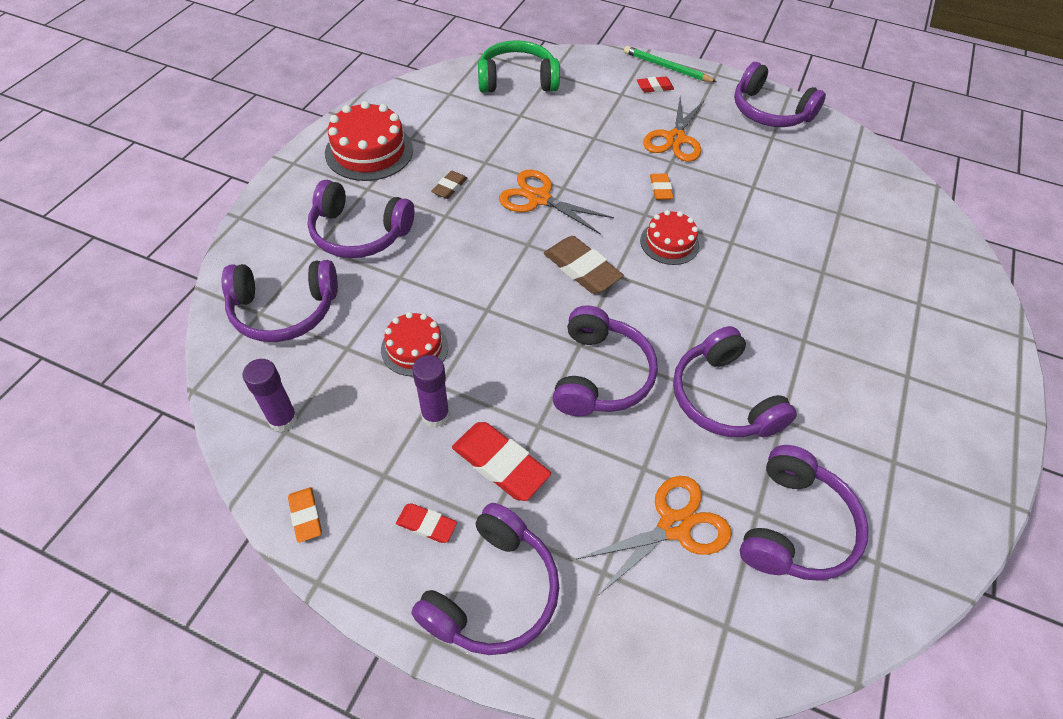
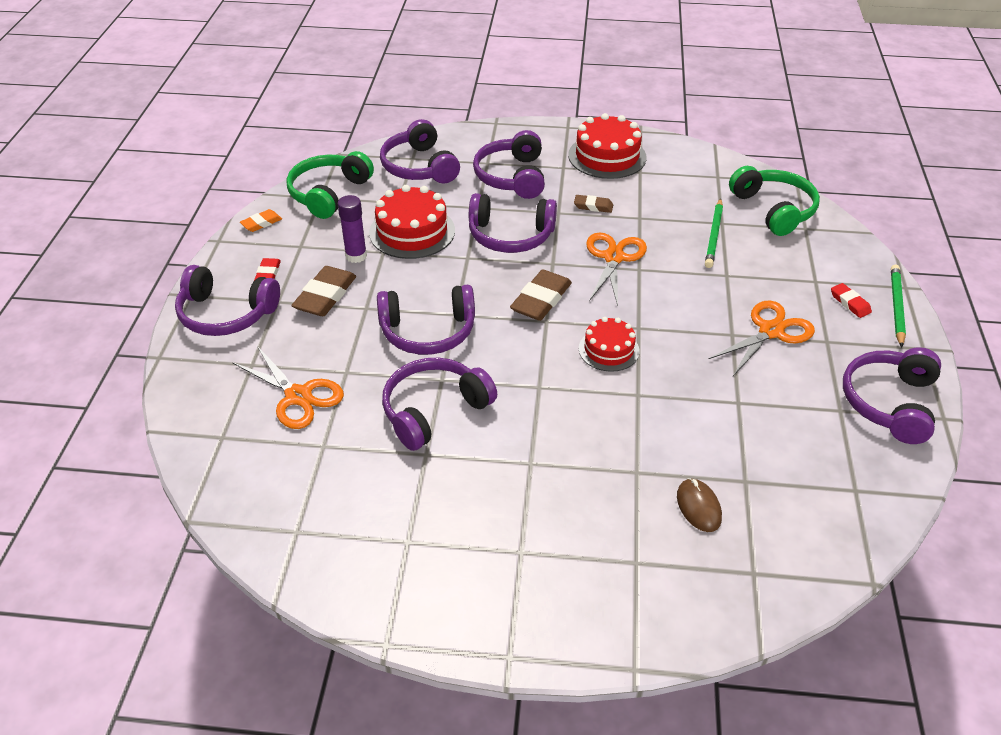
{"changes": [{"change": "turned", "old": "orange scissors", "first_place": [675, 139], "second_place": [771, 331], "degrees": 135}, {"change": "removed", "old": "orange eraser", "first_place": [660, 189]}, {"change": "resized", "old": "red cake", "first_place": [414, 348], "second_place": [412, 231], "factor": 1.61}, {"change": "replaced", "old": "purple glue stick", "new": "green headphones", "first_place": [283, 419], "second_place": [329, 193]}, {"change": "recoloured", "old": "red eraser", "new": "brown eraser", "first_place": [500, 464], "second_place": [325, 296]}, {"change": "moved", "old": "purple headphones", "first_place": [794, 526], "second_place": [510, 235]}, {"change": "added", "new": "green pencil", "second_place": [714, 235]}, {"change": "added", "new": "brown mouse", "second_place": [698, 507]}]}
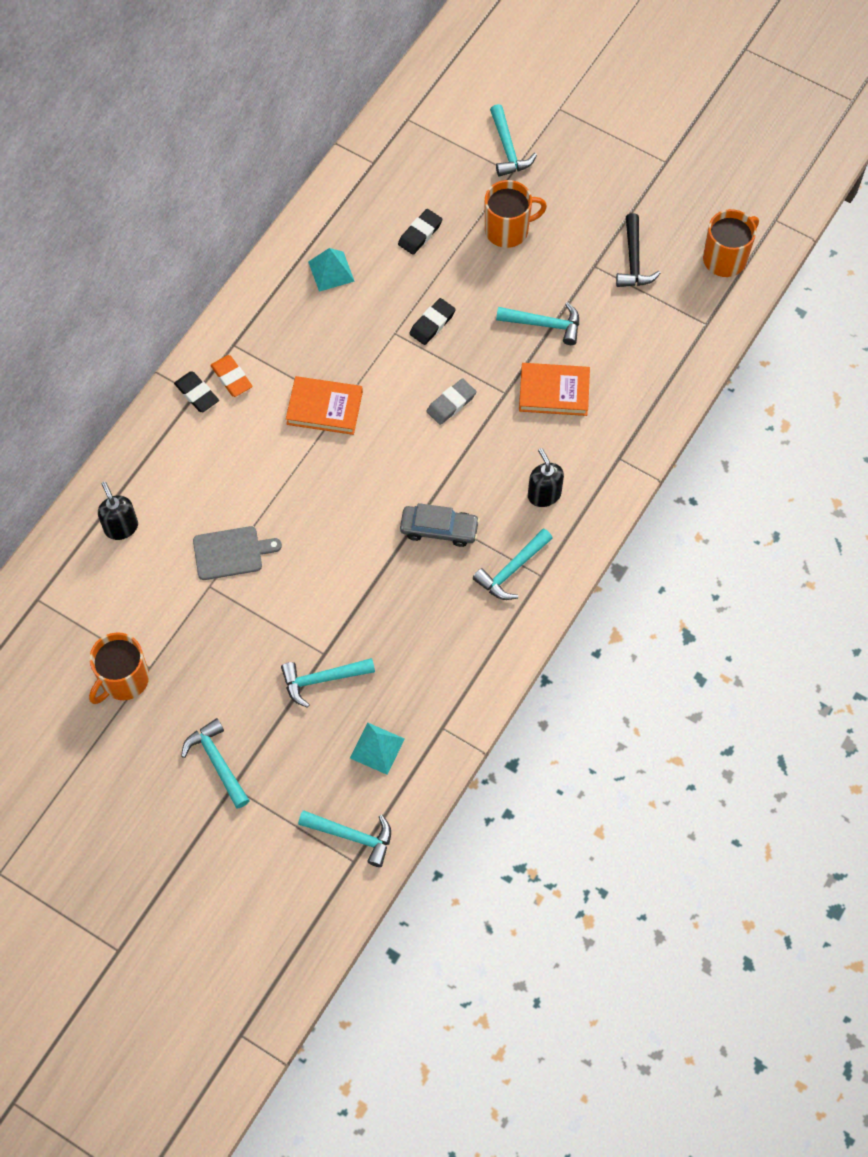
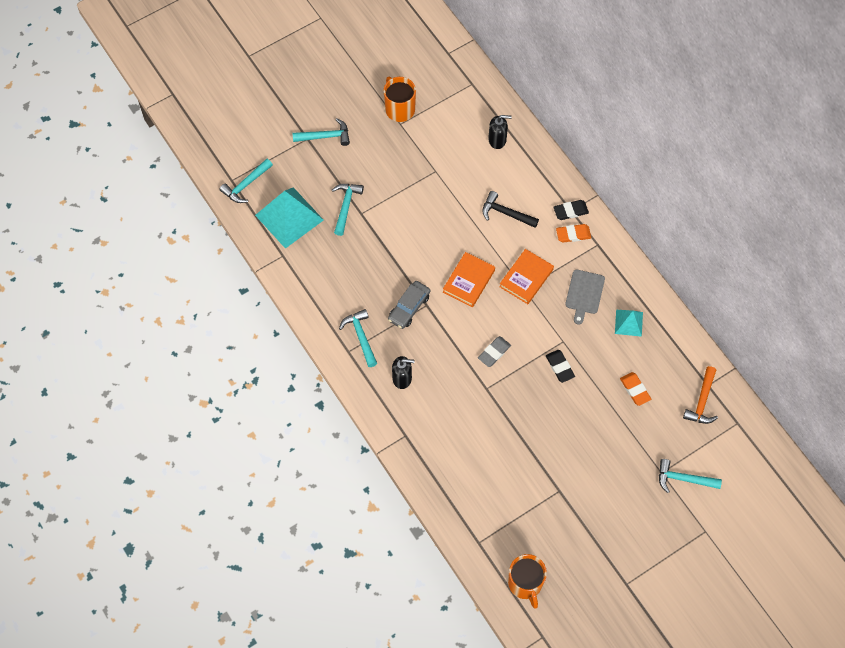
{"changes": [{"change": "removed", "old": "orange mug", "first_place": [508, 230]}, {"change": "recoloured", "old": "black eraser", "new": "orange eraser", "first_place": [420, 234], "second_place": [635, 390]}, {"change": "moved", "old": "black hammer", "first_place": [633, 260], "second_place": [505, 213]}, {"change": "removed", "old": "turquoise hammer", "first_place": [544, 324]}, {"change": "moved", "old": "orange book", "first_place": [554, 392], "second_place": [469, 281]}, {"change": "turned", "old": "grey eraser", "first_place": [451, 403], "second_place": [494, 352], "degrees": 60}, {"change": "moved", "old": "grey cutting board", "first_place": [231, 553], "second_place": [584, 294]}, {"change": "resized", "old": "turquoise pyramid", "first_place": [377, 748], "second_place": [289, 217], "factor": 1.89}, {"change": "added", "new": "orange hammer", "second_place": [702, 401]}]}
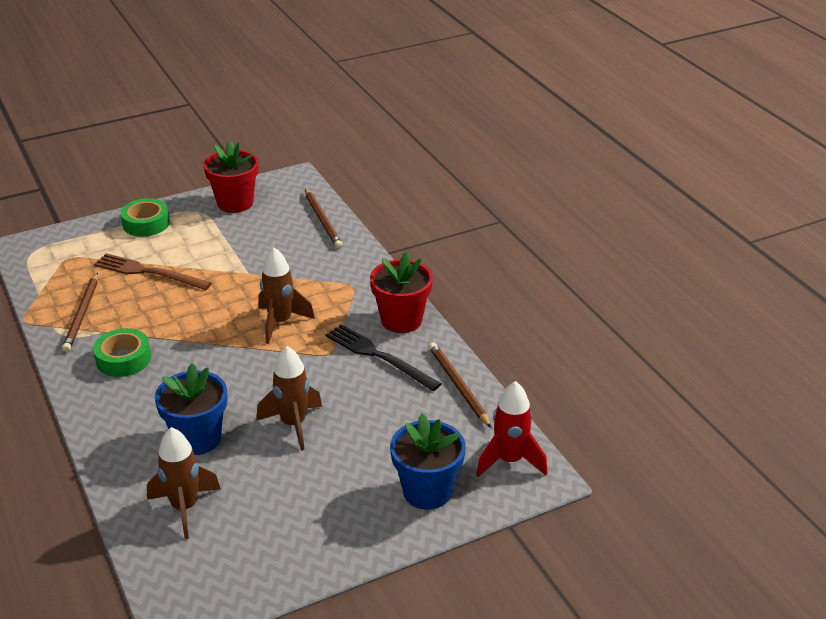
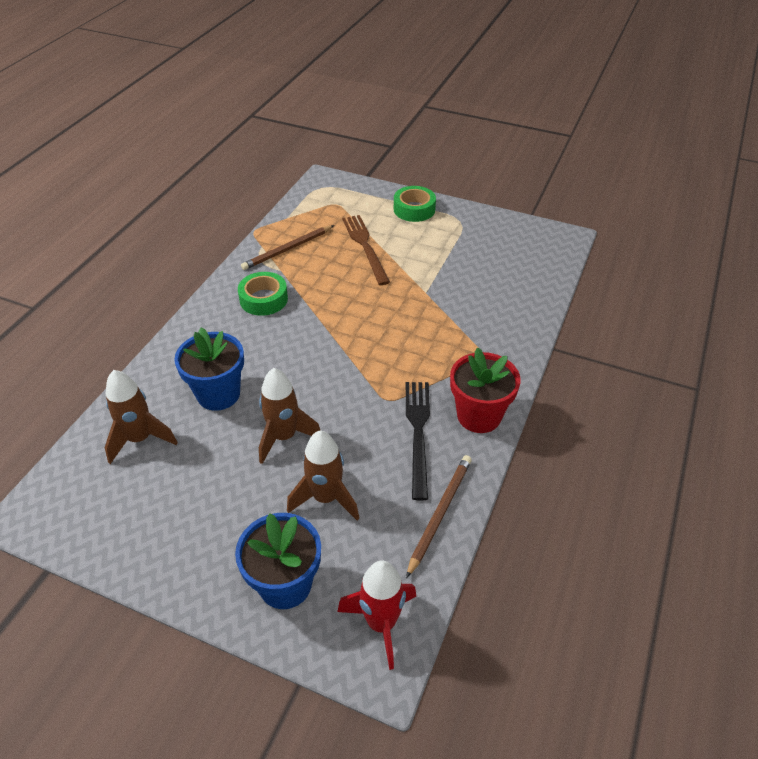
{"changes": [{"change": "removed", "old": "red flower pot", "first_place": [235, 203]}, {"change": "removed", "old": "brown pencil", "first_place": [323, 220]}, {"change": "moved", "old": "brown rocket", "first_place": [280, 322], "second_place": [326, 498]}]}
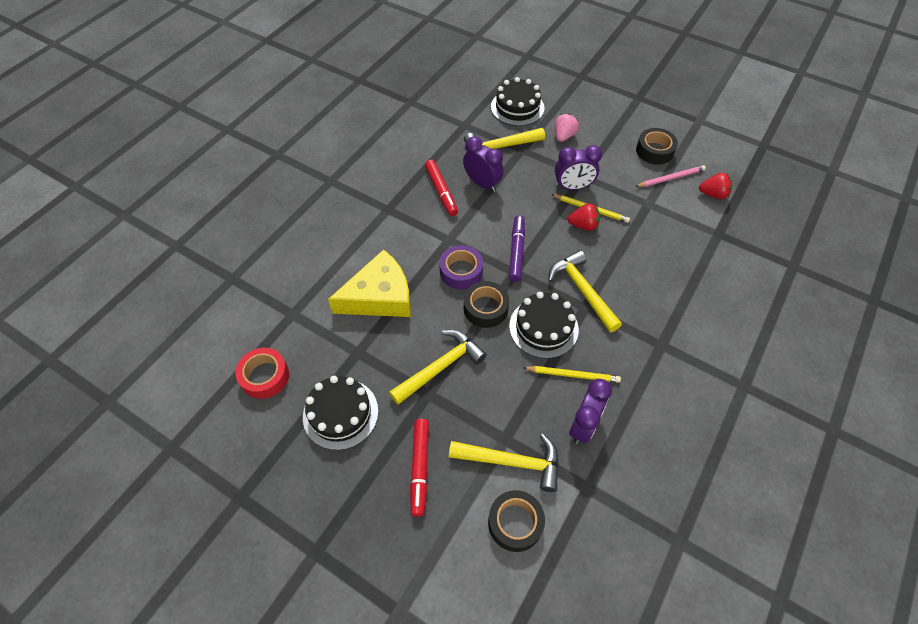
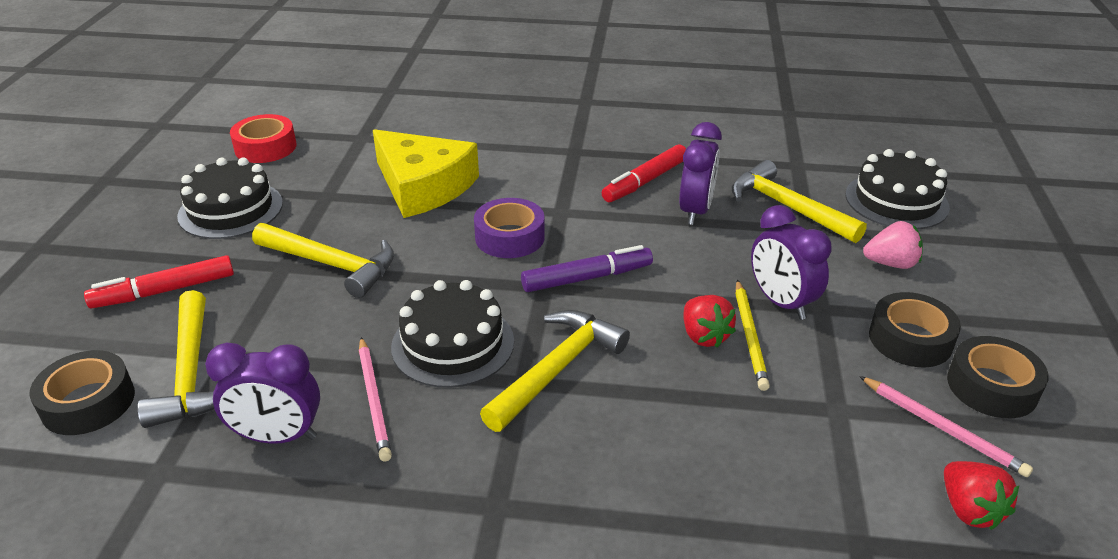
{"changes": [{"change": "moved", "old": "black tape", "first_place": [485, 308], "second_place": [910, 339]}, {"change": "recoloured", "old": "yellow pencil", "new": "pink pencil", "first_place": [573, 375], "second_place": [374, 400]}]}
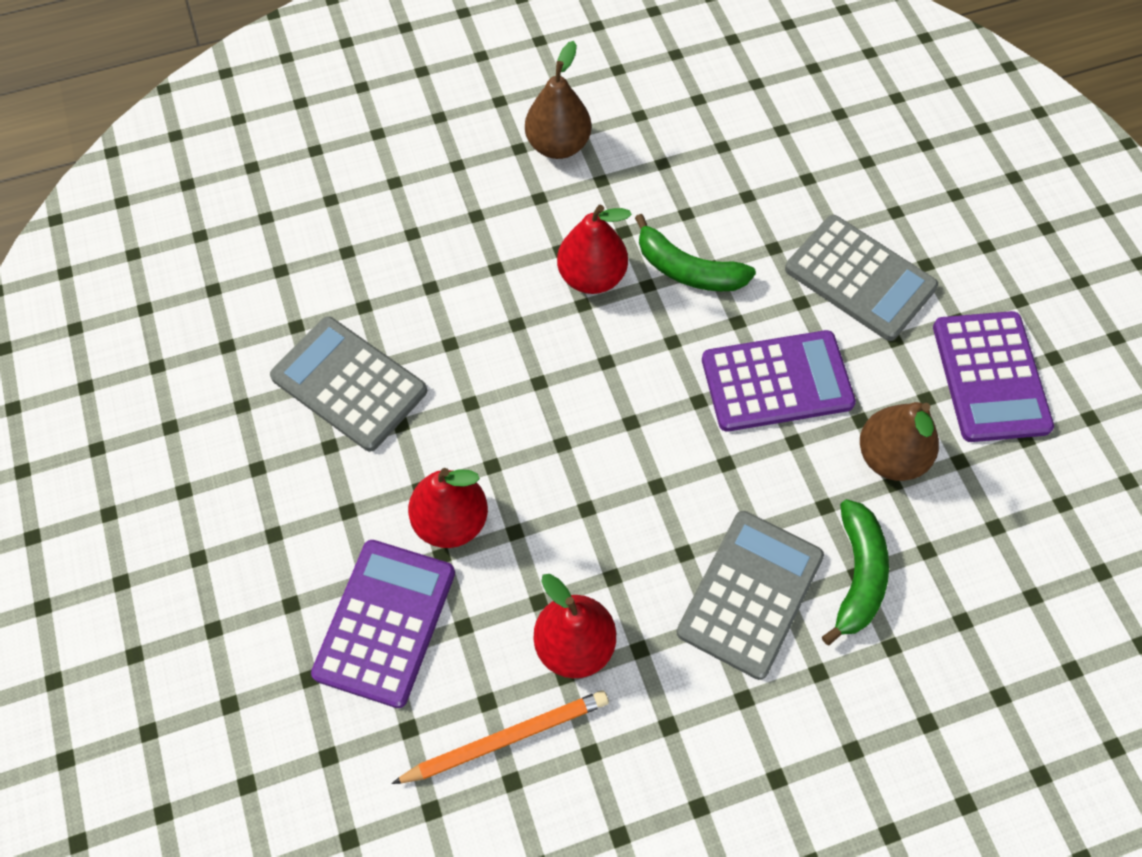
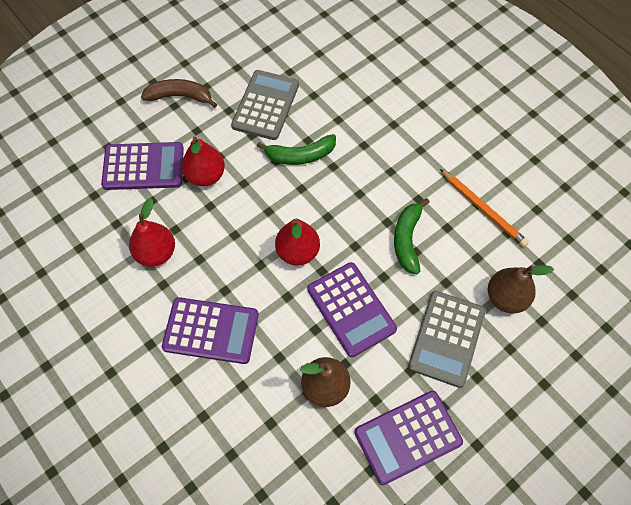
{"changes": [{"change": "moved", "old": "brown pear", "first_place": [558, 145], "second_place": [506, 298]}, {"change": "moved", "old": "red pear", "first_place": [592, 277], "second_place": [298, 252]}, {"change": "moved", "old": "green banana", "first_place": [857, 575], "second_place": [300, 155]}, {"change": "recoloured", "old": "grey calculator", "new": "purple calculator", "first_place": [750, 594], "second_place": [211, 331]}, {"change": "moved", "old": "orange pencil", "first_place": [506, 738], "second_place": [483, 209]}, {"change": "added", "new": "brown banana", "second_place": [180, 96]}]}
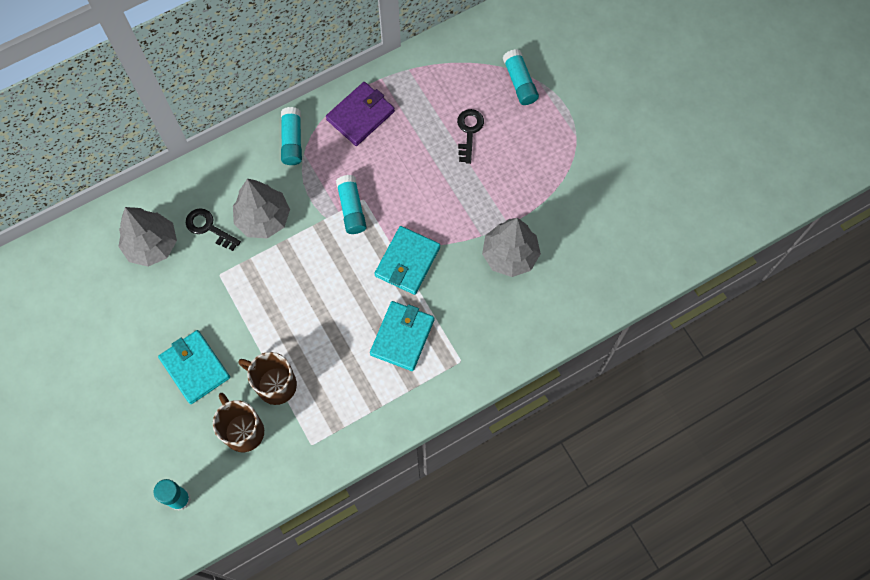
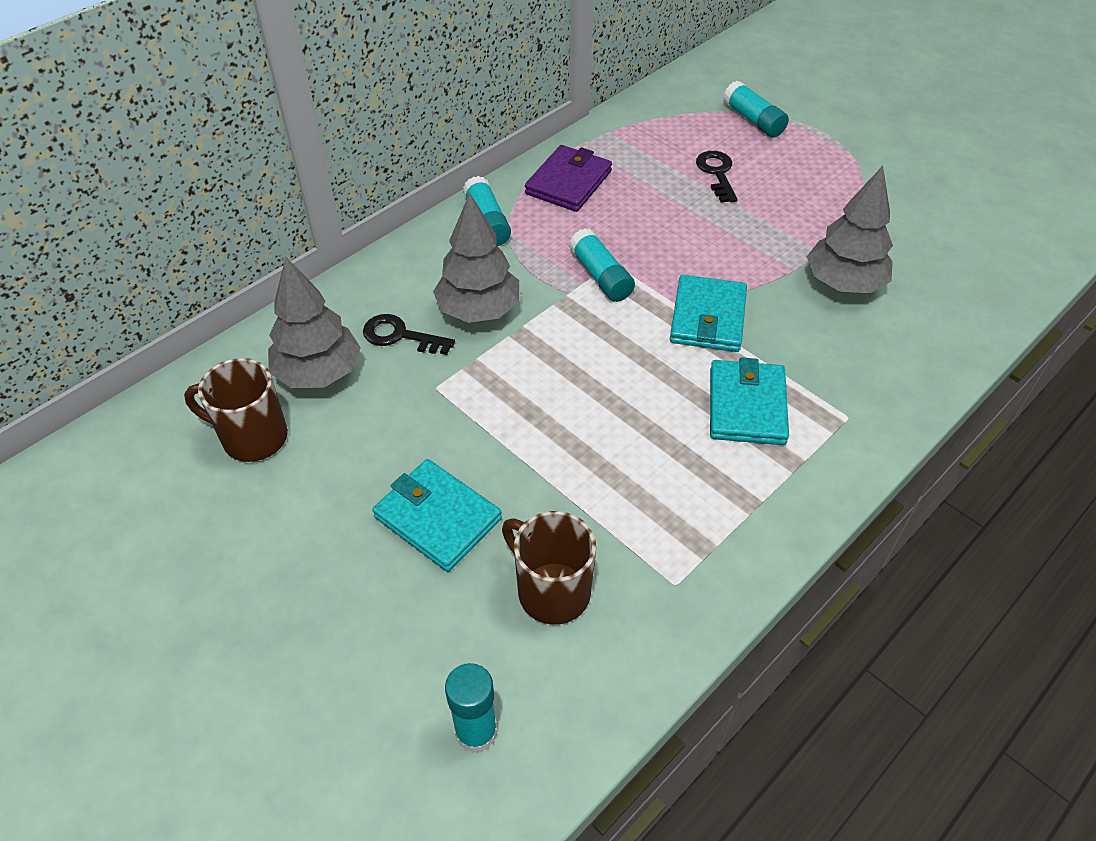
{"changes": [{"change": "moved", "old": "brown mug", "first_place": [275, 384], "second_place": [252, 437]}]}
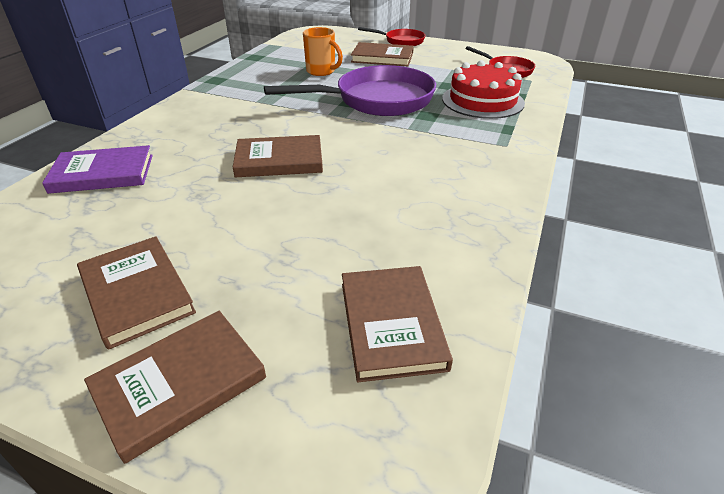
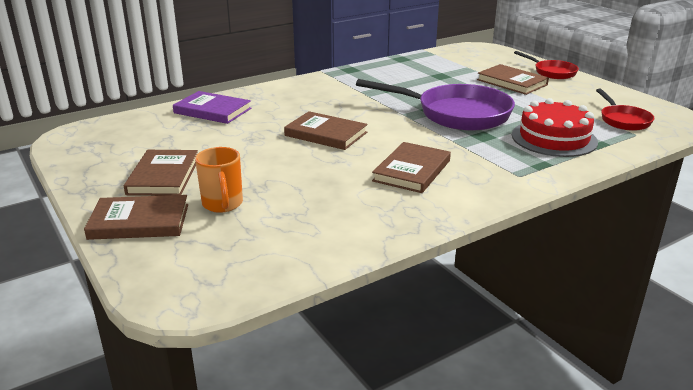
{"changes": [{"change": "moved", "old": "orange mug", "first_place": [322, 71], "second_place": [223, 204]}, {"change": "moved", "old": "brown book", "first_place": [391, 324], "second_place": [412, 171]}]}
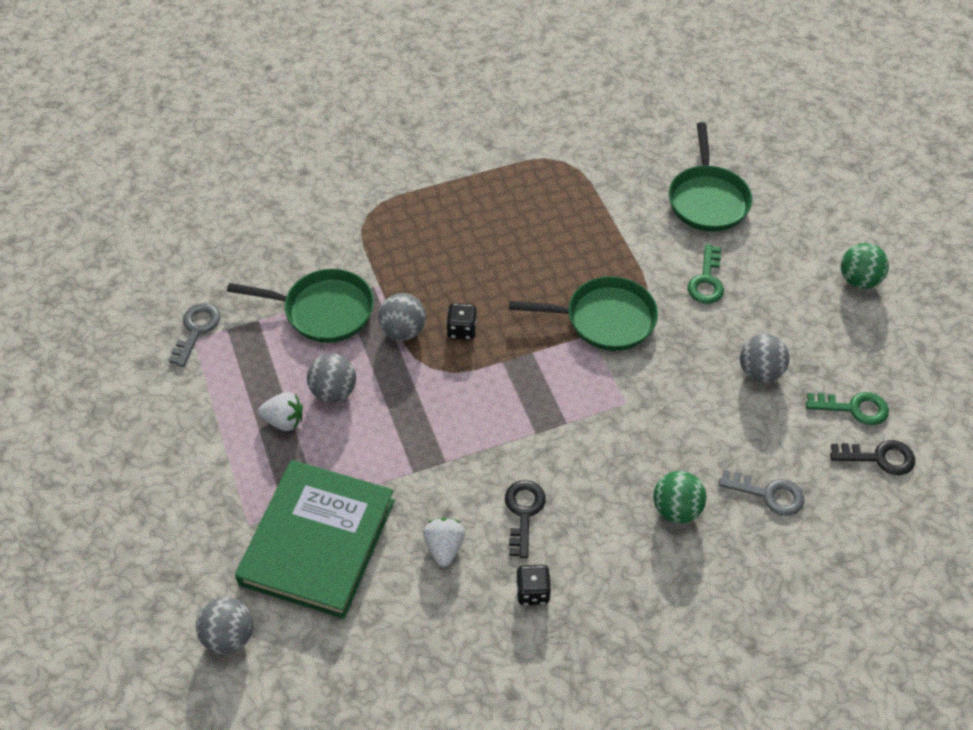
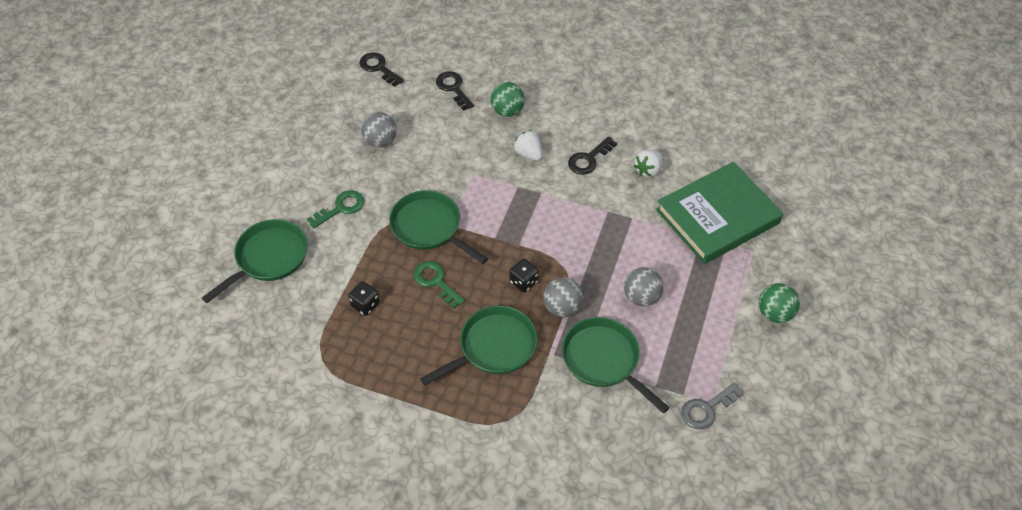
{"changes": [{"change": "moved", "old": "green ball", "first_place": [858, 280], "second_place": [774, 313]}, {"change": "moved", "old": "white strawberry", "first_place": [284, 421], "second_place": [528, 154]}, {"change": "moved", "old": "green key", "first_place": [854, 408], "second_place": [435, 281]}, {"change": "recoloured", "old": "grey key", "new": "black key", "first_place": [769, 494], "second_place": [453, 88]}, {"change": "moved", "old": "black dice", "first_place": [532, 592], "second_place": [365, 305]}, {"change": "removed", "old": "grey ball", "first_place": [229, 636]}, {"change": "added", "new": "green pan", "second_place": [493, 347]}]}
